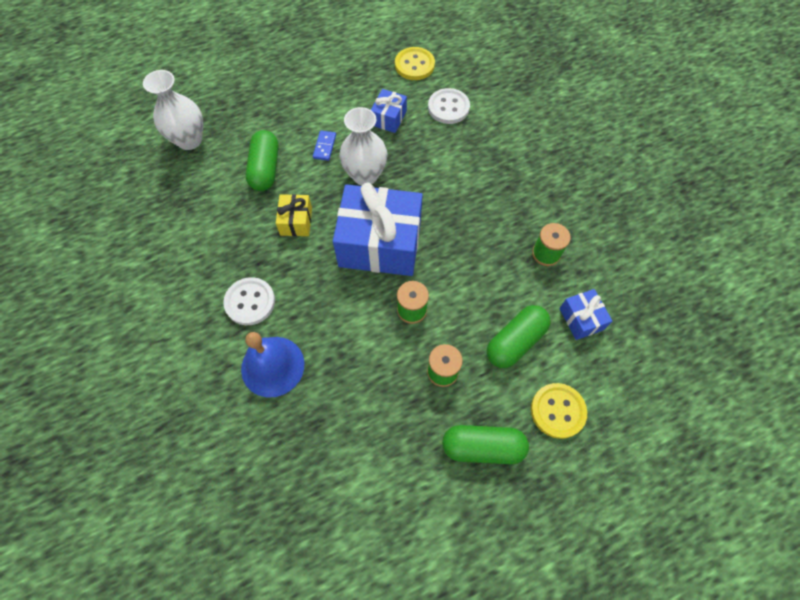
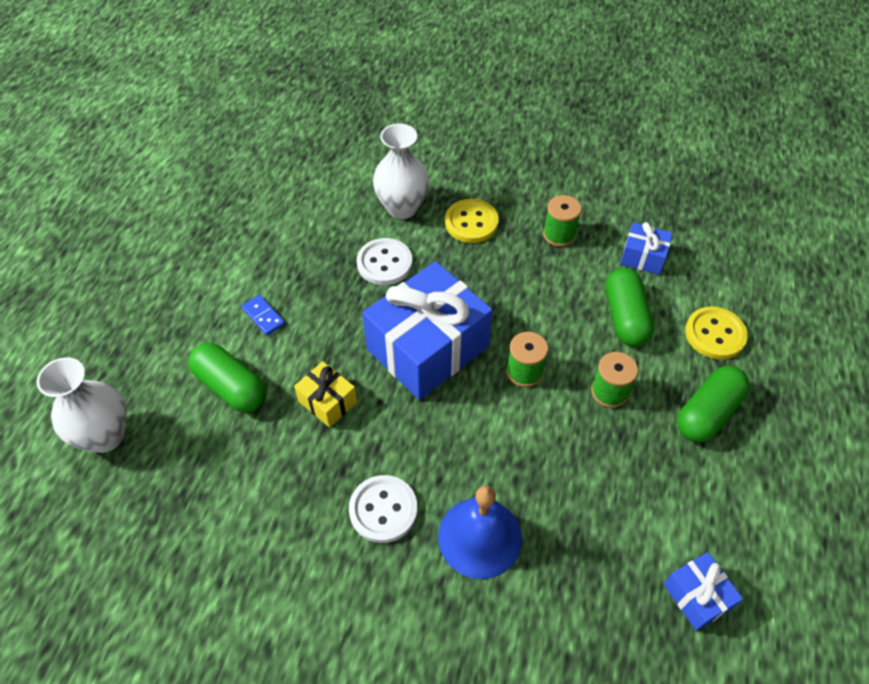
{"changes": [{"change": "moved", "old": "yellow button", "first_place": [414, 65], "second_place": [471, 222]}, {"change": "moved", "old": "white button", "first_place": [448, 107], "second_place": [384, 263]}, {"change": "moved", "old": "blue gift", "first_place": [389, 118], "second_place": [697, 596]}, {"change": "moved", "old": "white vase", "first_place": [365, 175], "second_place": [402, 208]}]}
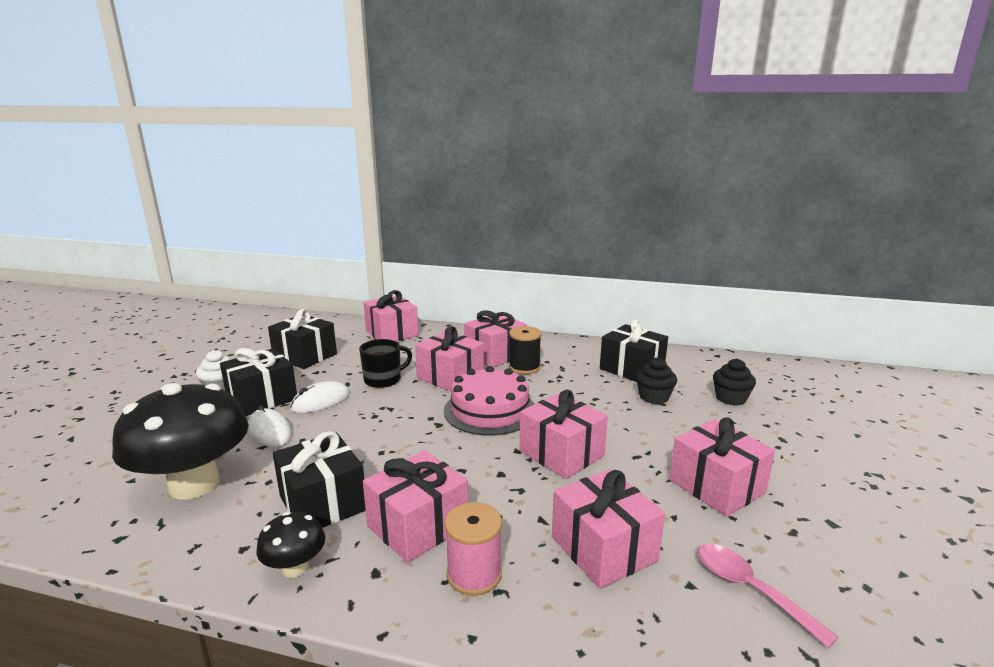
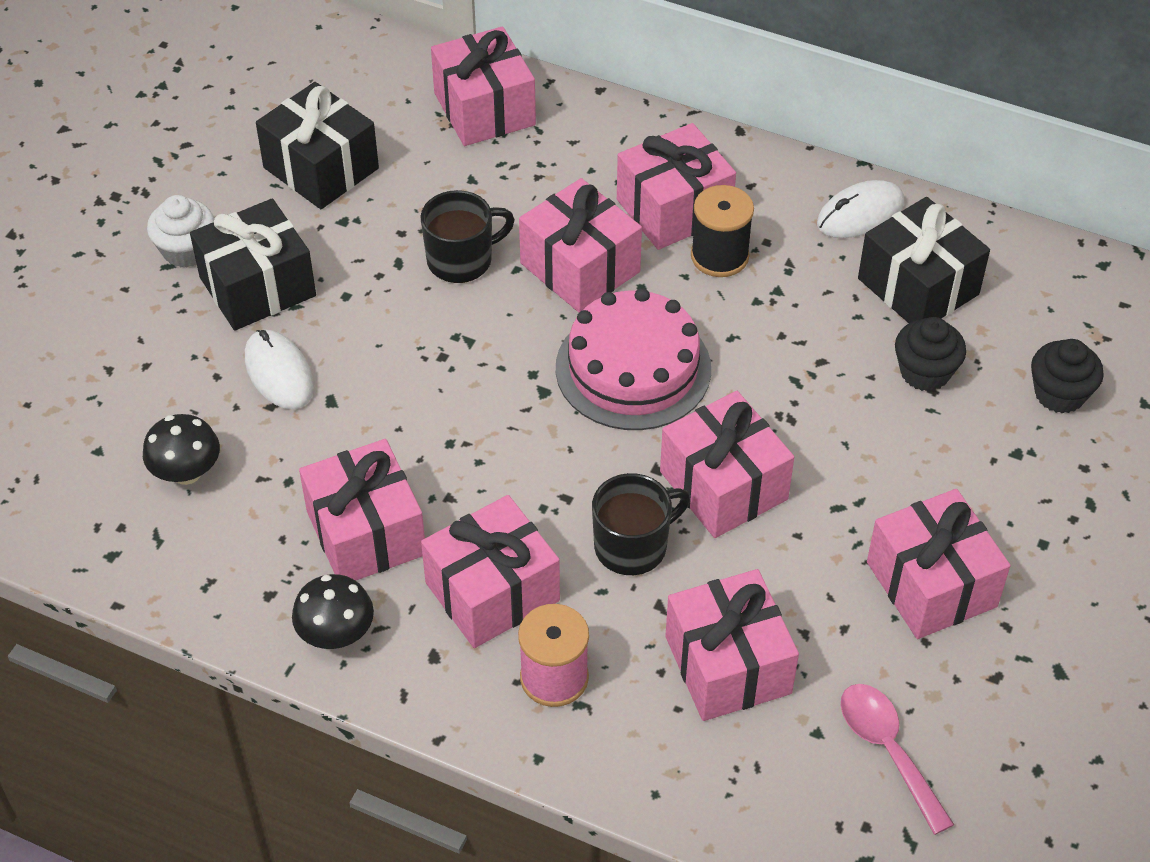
{"changes": [{"change": "moved", "old": "white mouse", "first_place": [320, 401], "second_place": [860, 213]}, {"change": "resized", "old": "black mushroom", "first_place": [194, 484], "second_place": [186, 472], "factor": 0.45}, {"change": "recoloured", "old": "black gift", "new": "pink gift", "first_place": [323, 503], "second_place": [366, 533]}, {"change": "added", "new": "black mug", "second_place": [633, 546]}]}
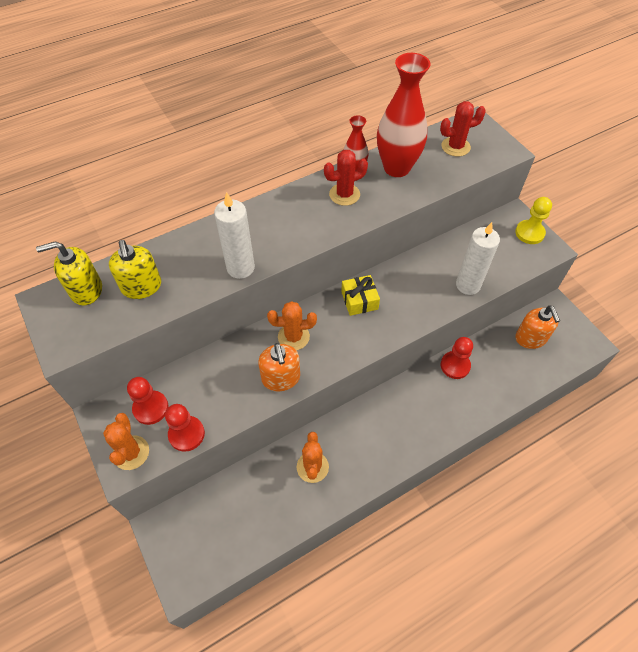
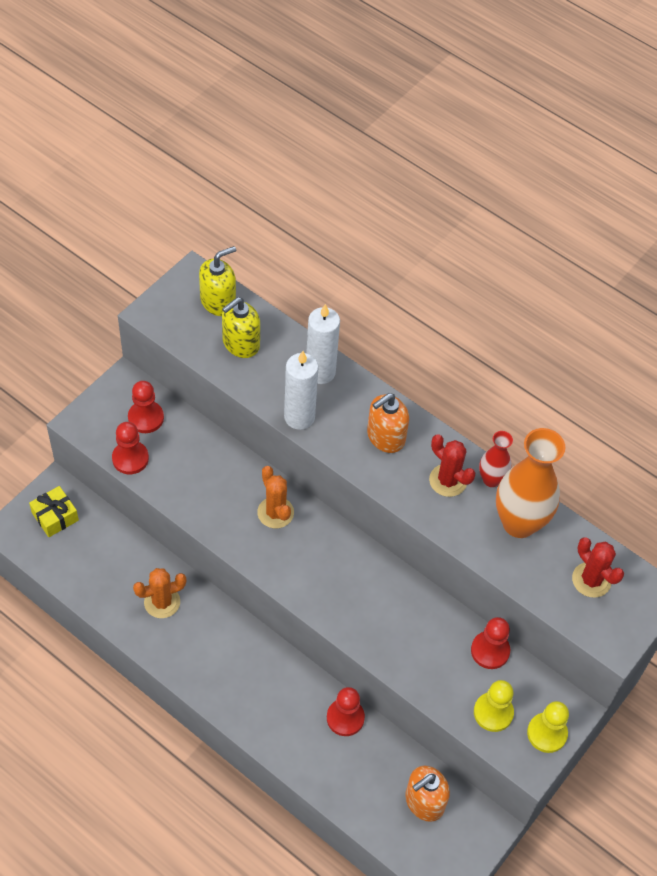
{"changes": [{"change": "recoloured", "old": "red vase", "new": "orange vase", "first_place": [396, 168], "second_place": [519, 523]}, {"change": "moved", "old": "white candle", "first_place": [468, 285], "second_place": [320, 372]}, {"change": "turned", "old": "yellow soap dispenser", "first_place": [86, 290], "second_place": [218, 301], "degrees": 90}, {"change": "moved", "old": "yellow gift", "first_place": [359, 300], "second_place": [55, 516]}, {"change": "moved", "old": "orange soap dispenser", "first_place": [281, 378], "second_place": [385, 437]}, {"change": "removed", "old": "orange cactus", "first_place": [131, 453]}, {"change": "added", "new": "red pawn", "second_place": [490, 651]}, {"change": "added", "new": "yellow pawn", "second_place": [493, 712]}]}
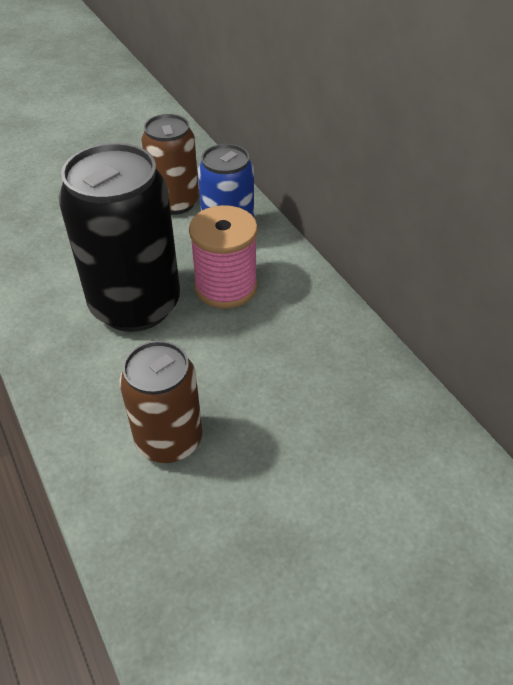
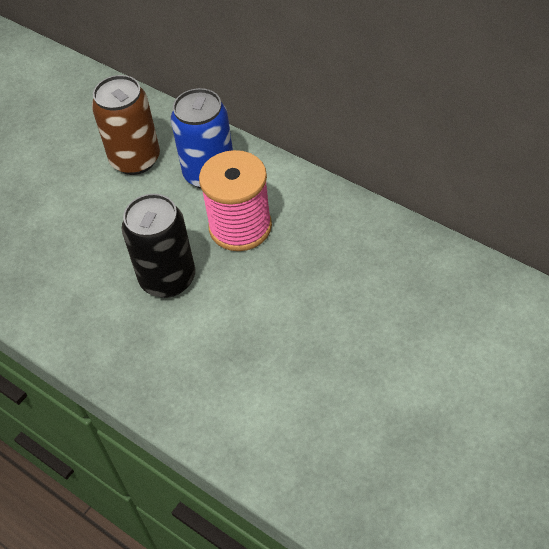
{"changes": [{"change": "resized", "old": "black can", "first_place": [135, 305], "second_place": [168, 279], "factor": 0.62}, {"change": "removed", "old": "brown can", "first_place": [169, 440]}]}
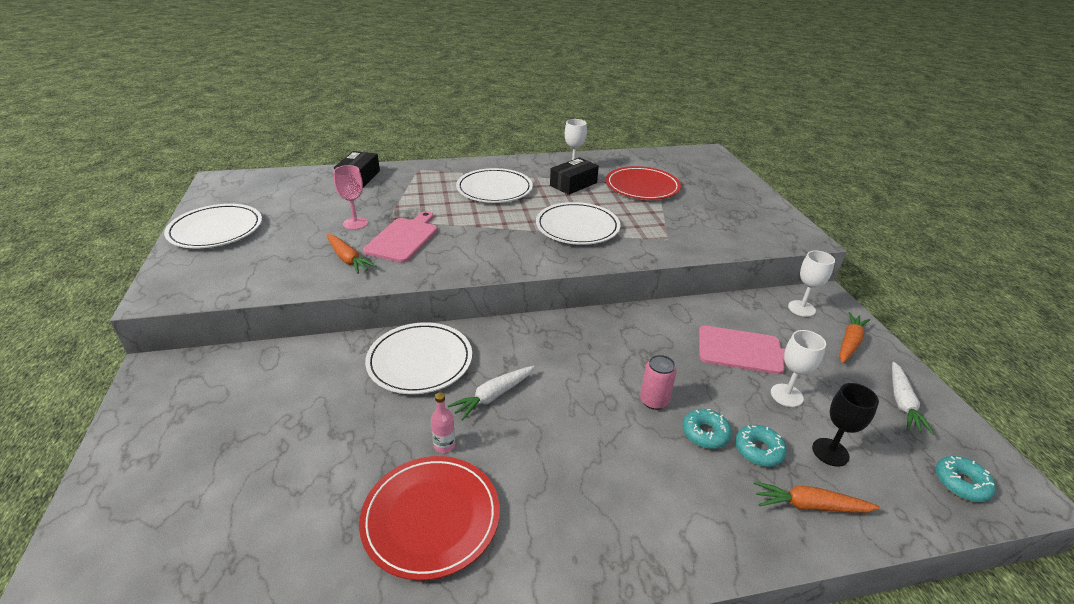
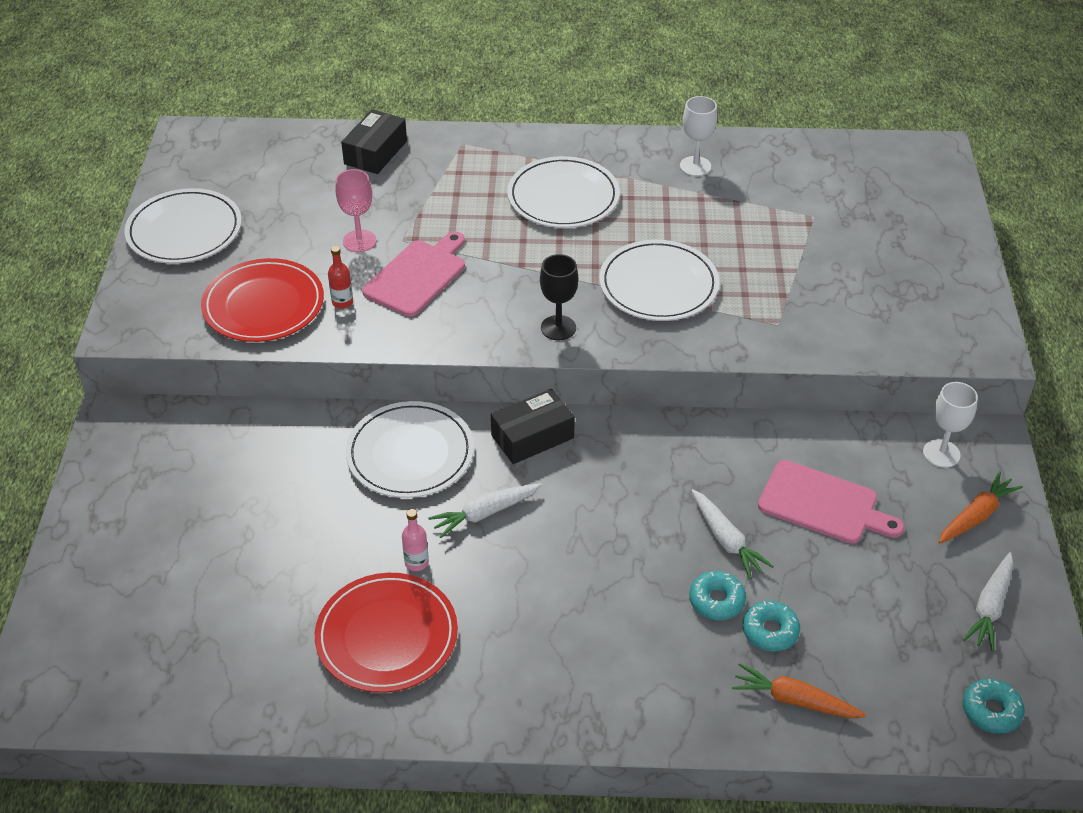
{"changes": [{"change": "moved", "old": "black box", "first_place": [573, 184], "second_place": [532, 437]}, {"change": "moved", "old": "red plate", "first_place": [642, 186], "second_place": [263, 305]}, {"change": "replaced", "old": "orange carrot", "new": "red bottle", "first_place": [348, 259], "second_place": [342, 302]}, {"change": "removed", "old": "white goblet", "first_place": [786, 395]}, {"change": "removed", "old": "pink can", "first_place": [654, 401]}, {"change": "moved", "old": "black goblet", "first_place": [830, 452], "second_place": [558, 328]}, {"change": "added", "new": "white carrot", "second_place": [726, 540]}]}
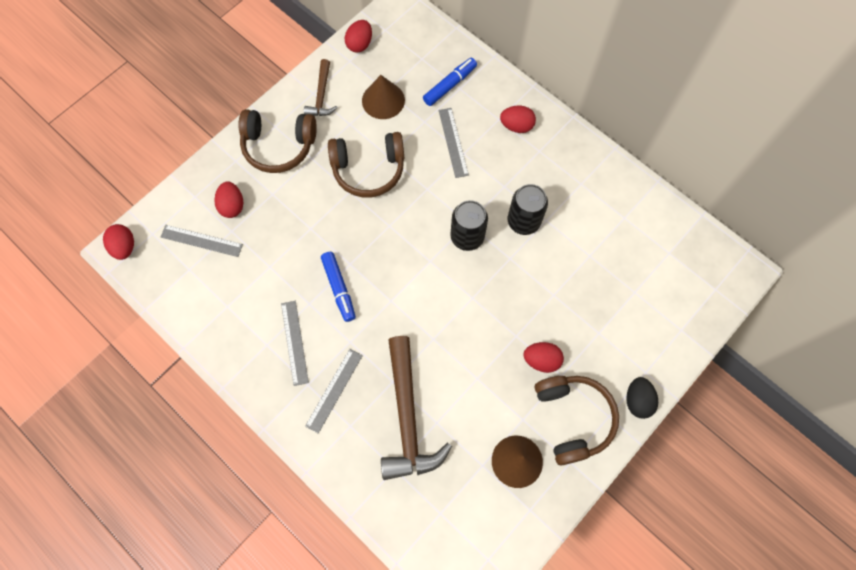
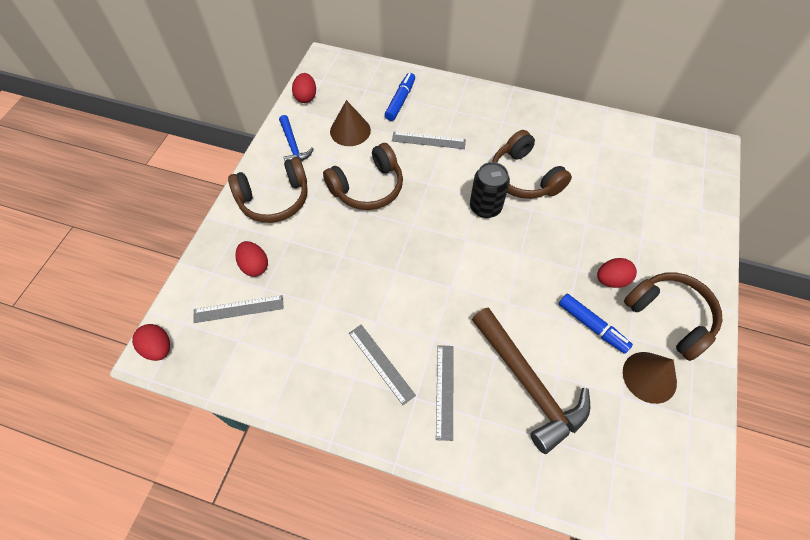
{"changes": [{"change": "recoloured", "old": "brown hammer", "new": "blue hammer", "first_place": [321, 95], "second_place": [293, 145]}, {"change": "removed", "old": "red egg", "first_place": [516, 126]}, {"change": "turned", "old": "grey ruler", "first_place": [453, 142], "second_place": [428, 140], "degrees": -45}, {"change": "replaced", "old": "black can", "new": "brown headphones", "first_place": [523, 221], "second_place": [524, 177]}, {"change": "moved", "old": "blue marker", "first_place": [339, 288], "second_place": [592, 326]}, {"change": "removed", "old": "black egg", "first_place": [637, 400]}]}
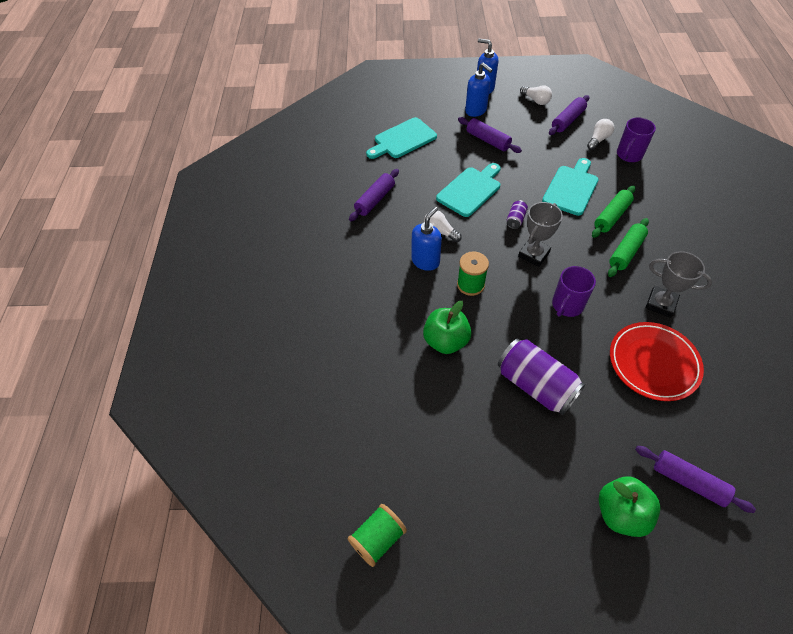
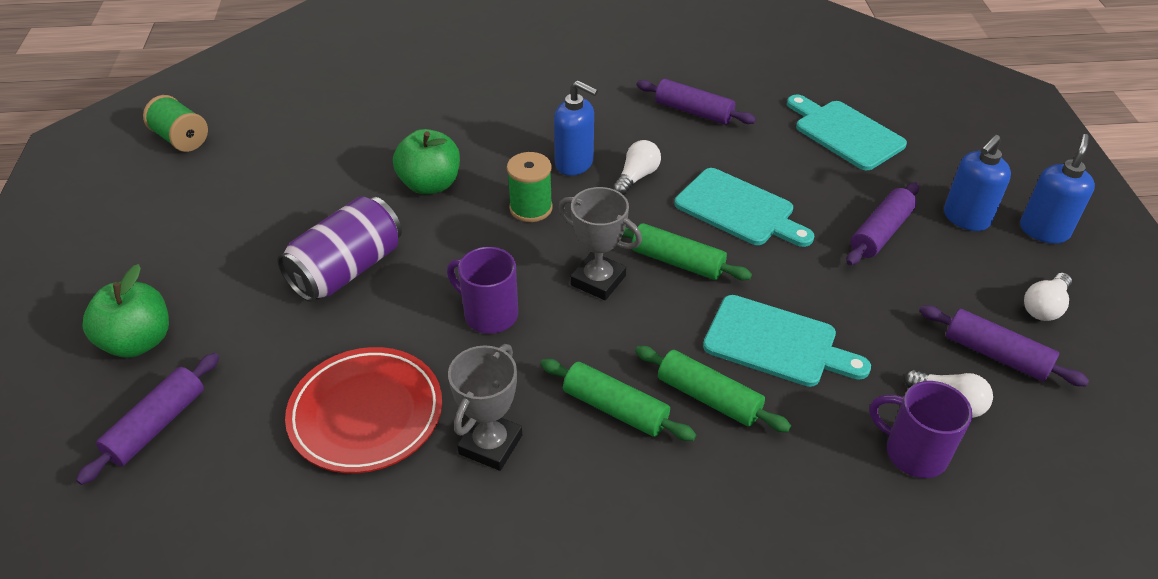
{"changes": [{"change": "replaced", "old": "purple can", "new": "green rolling pin", "first_place": [515, 219], "second_place": [677, 262]}]}
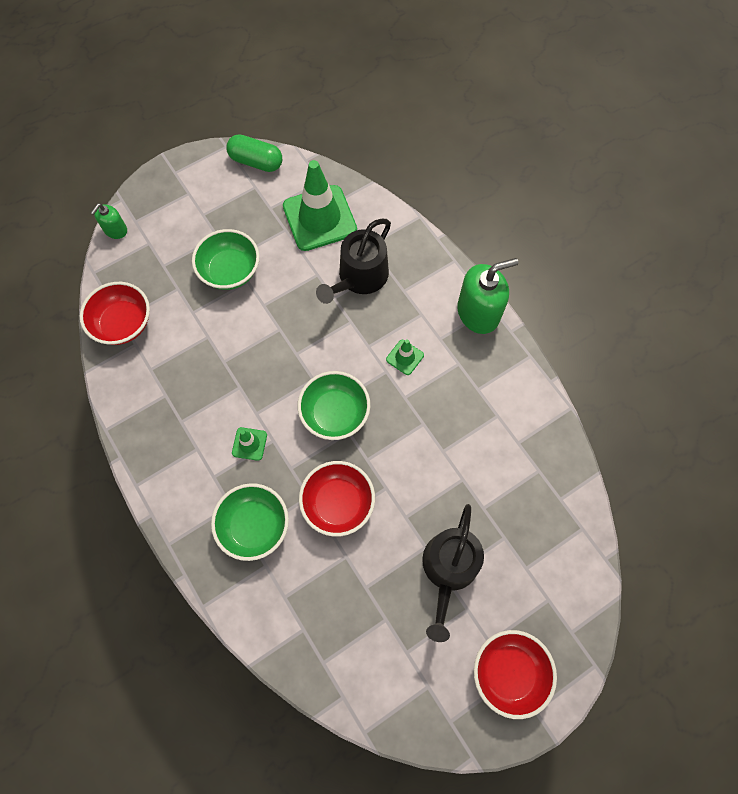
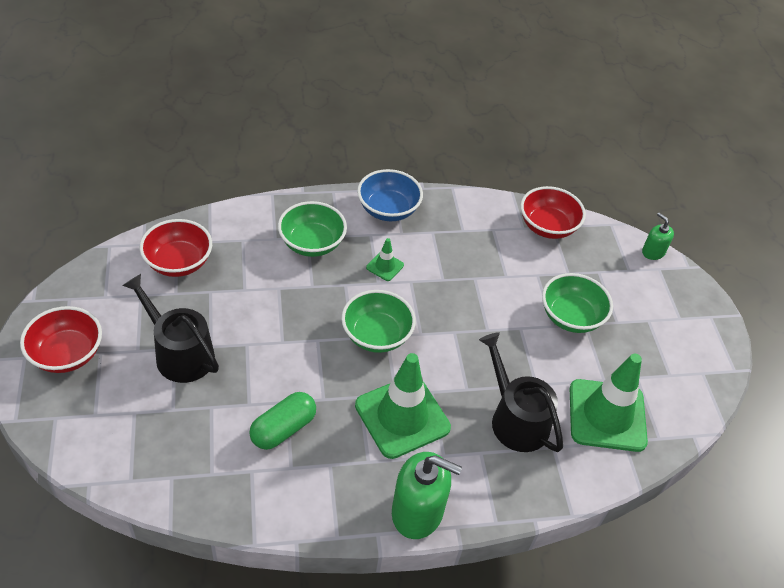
{"changes": [{"change": "moved", "old": "green capsule", "first_place": [256, 162], "second_place": [283, 429]}, {"change": "turned", "old": "green soap dispenser", "first_place": [478, 312], "second_place": [417, 512], "degrees": -75}, {"change": "resized", "old": "green traffic cone", "first_place": [405, 357], "second_place": [402, 416], "factor": 2.27}, {"change": "moved", "old": "red bowl", "first_place": [338, 503], "second_place": [178, 262]}, {"change": "added", "new": "blue bowl", "second_place": [388, 210]}]}
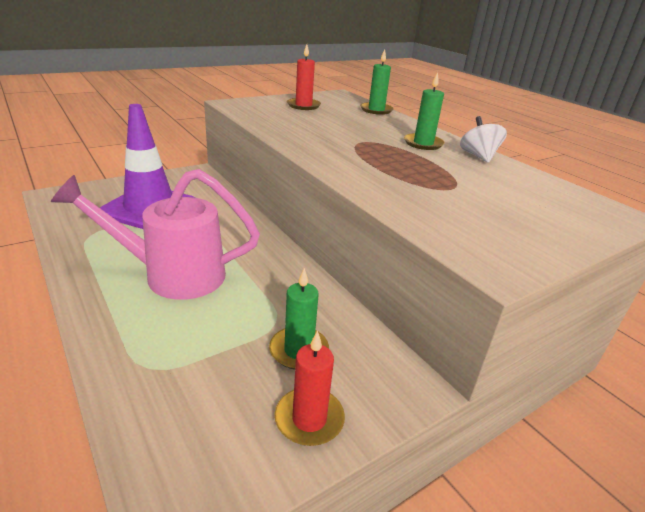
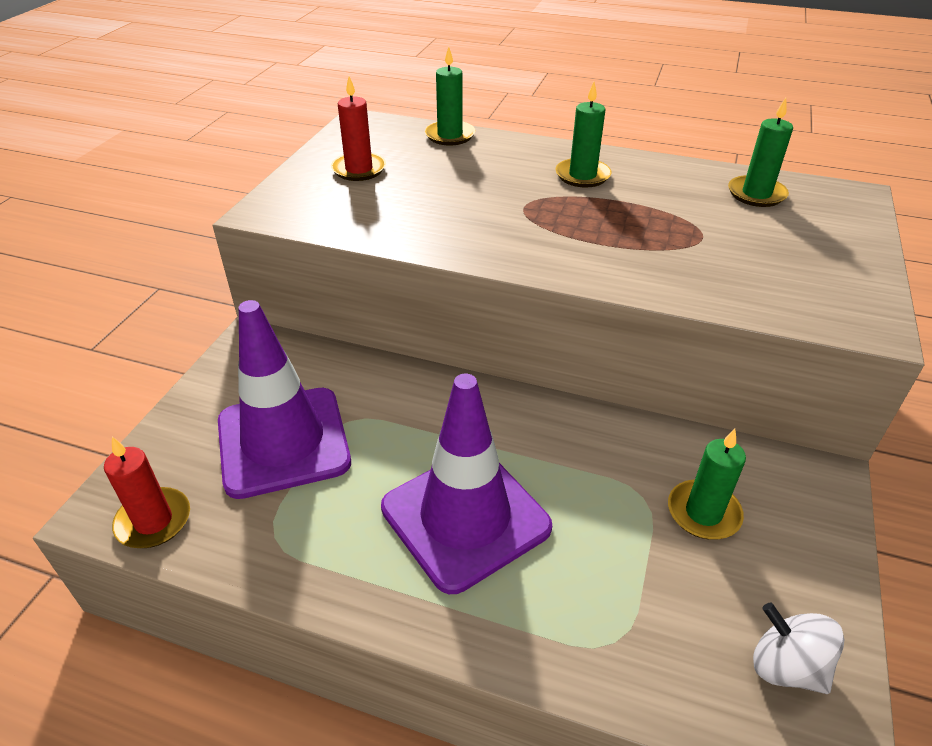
{"changes": [{"change": "moved", "old": "white spinning top", "first_place": [478, 156], "second_place": [786, 666]}, {"change": "replaced", "old": "pink watering can", "new": "purple traffic cone", "first_place": [172, 275], "second_place": [465, 517]}, {"change": "moved", "old": "red candle", "first_place": [309, 419], "second_place": [153, 521]}, {"change": "added", "new": "green candle", "second_place": [756, 194]}]}
